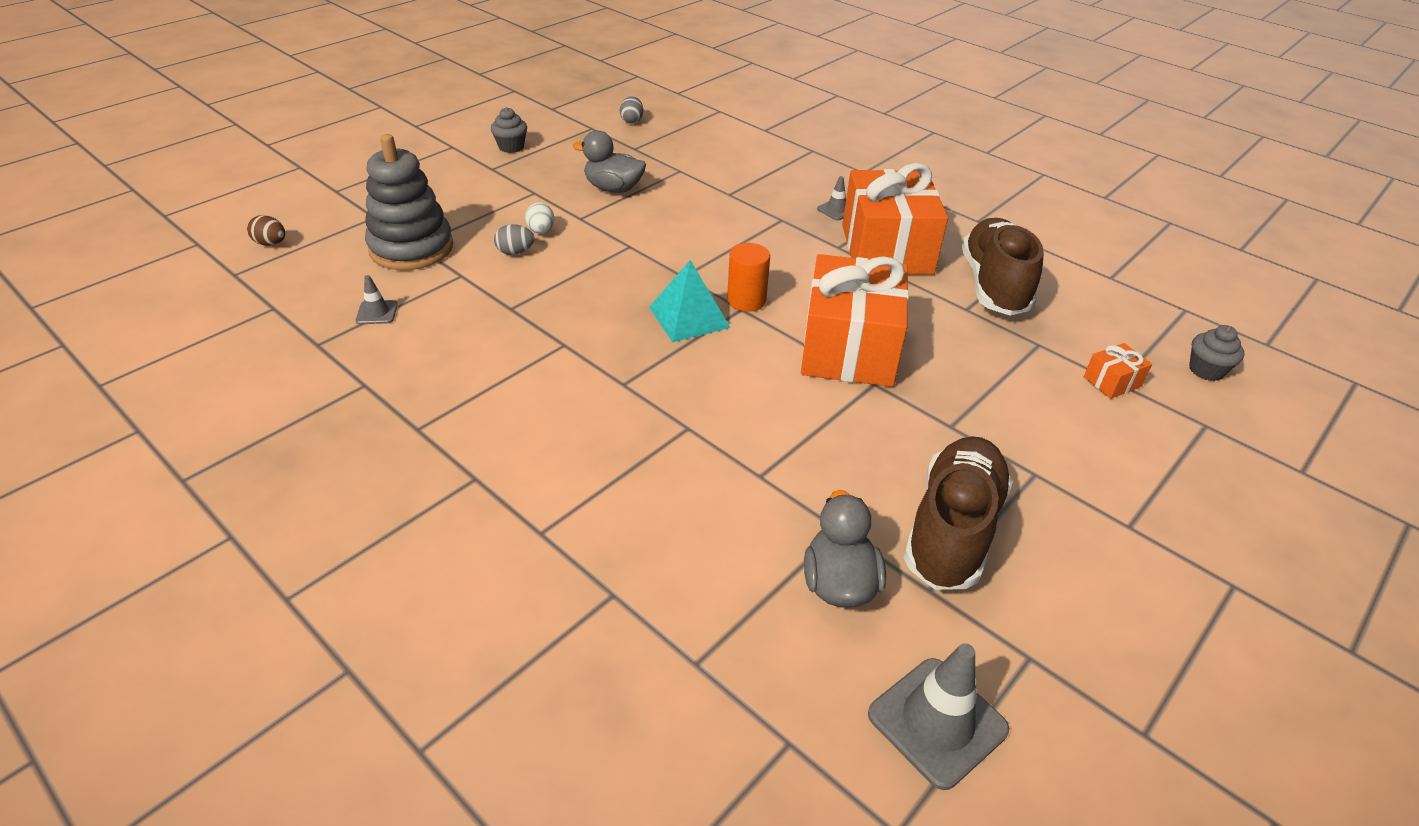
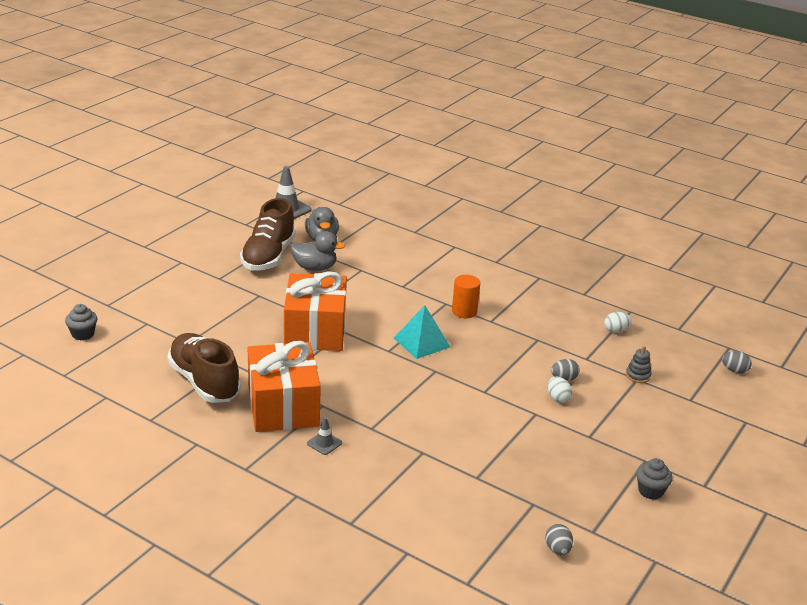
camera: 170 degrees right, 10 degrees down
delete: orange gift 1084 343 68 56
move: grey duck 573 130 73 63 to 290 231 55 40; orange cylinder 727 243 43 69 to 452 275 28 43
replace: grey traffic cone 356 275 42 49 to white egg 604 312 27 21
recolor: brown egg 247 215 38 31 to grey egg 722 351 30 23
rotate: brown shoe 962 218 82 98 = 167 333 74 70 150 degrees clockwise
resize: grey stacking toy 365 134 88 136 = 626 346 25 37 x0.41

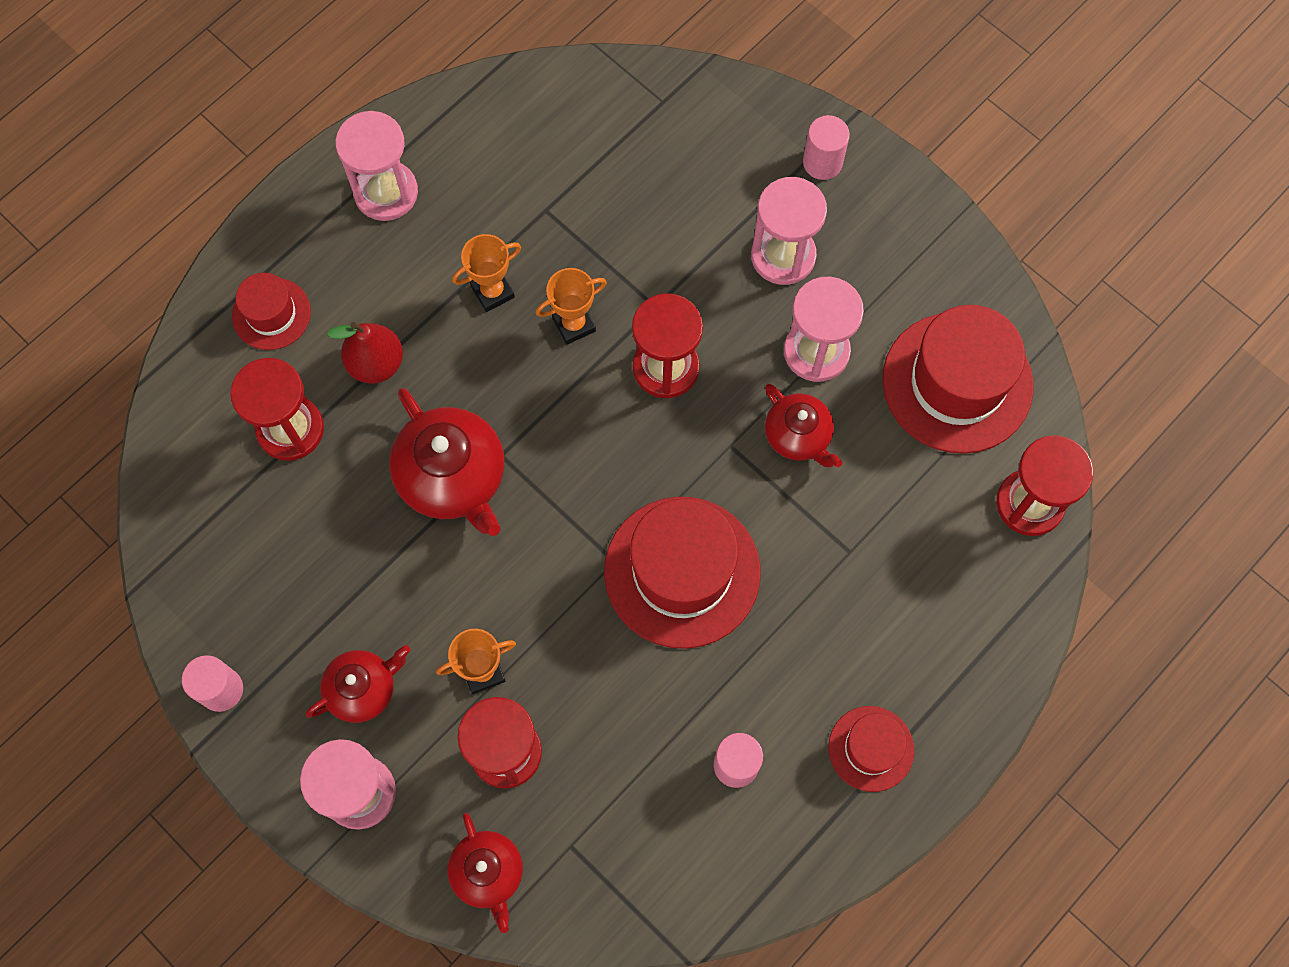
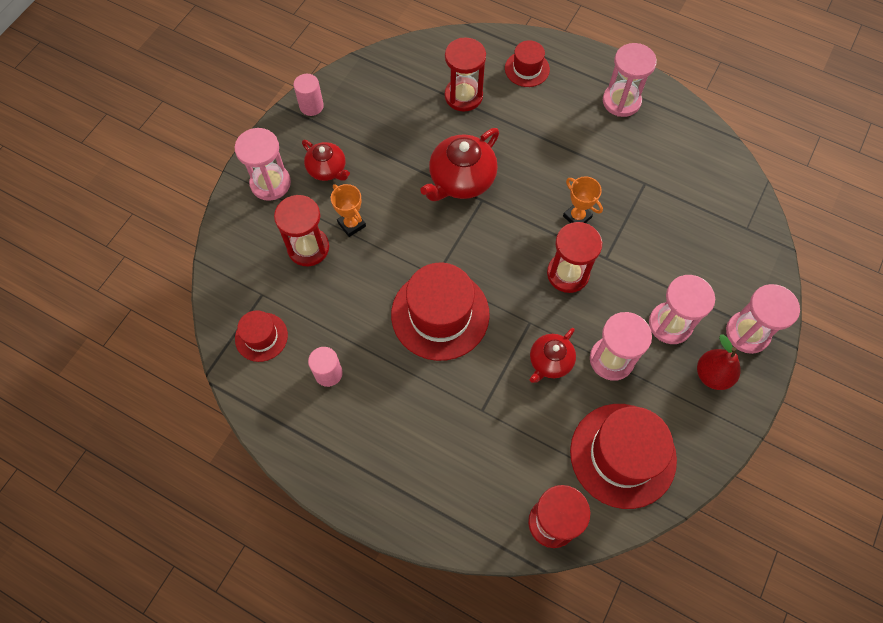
camera: 75 degrees right, 5 degrees down
delete: red teapot 447 813 76 120; orange trophy 452 234 69 78
move: red pear 327 322 76 61 to 697 335 44 55; red hat 828 706 86 86 to 235 310 53 52
replace: pink cylinder 803 115 47 65 to pink hourglass 726 284 74 70

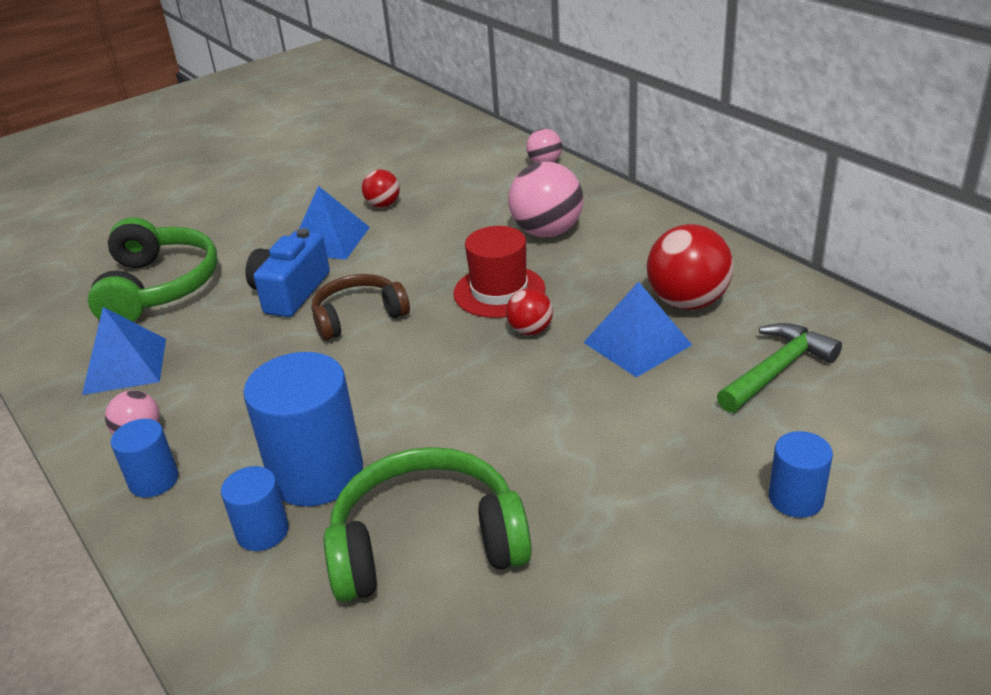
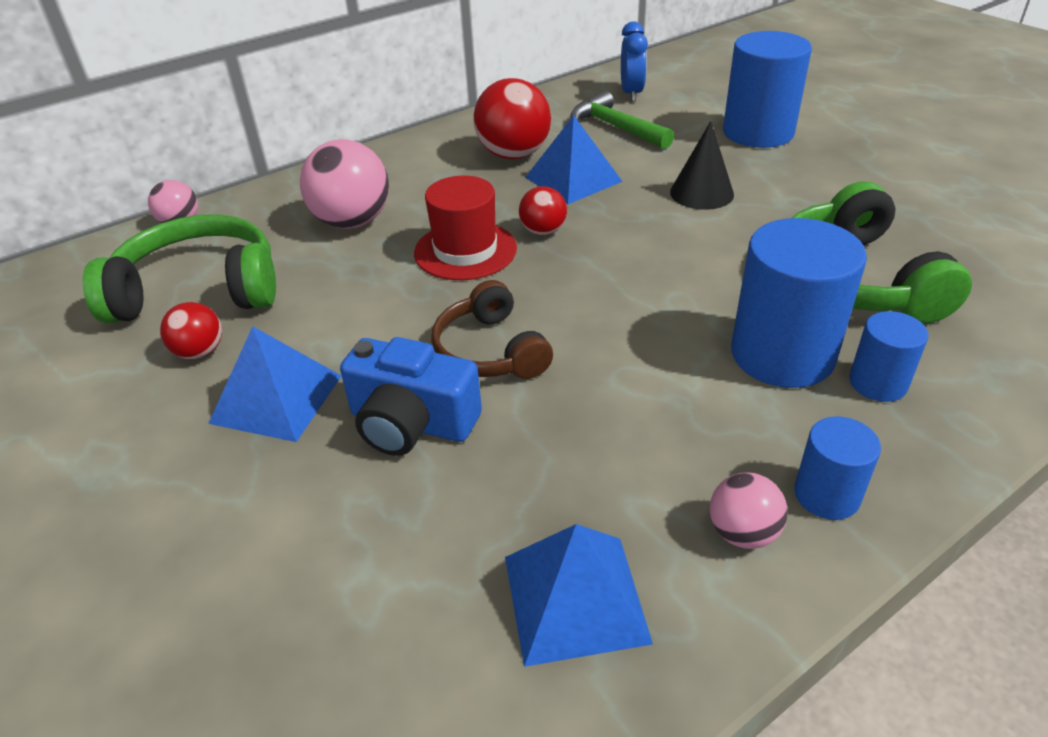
camera: 90 degrees left, 5 degrees up
insert: blue clock 621 21 27 81; black cone 670 121 64 89
move: green headphones 88 217 130 105 to 83 214 193 109
resize: blue cylinder 769 431 64 87 = 723 31 89 117 x1.91

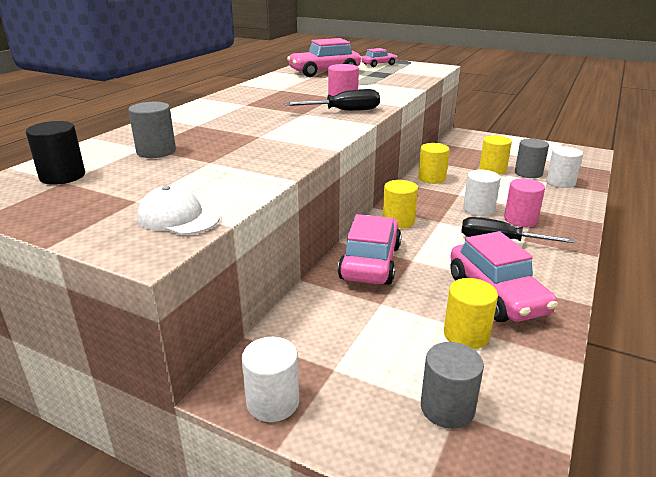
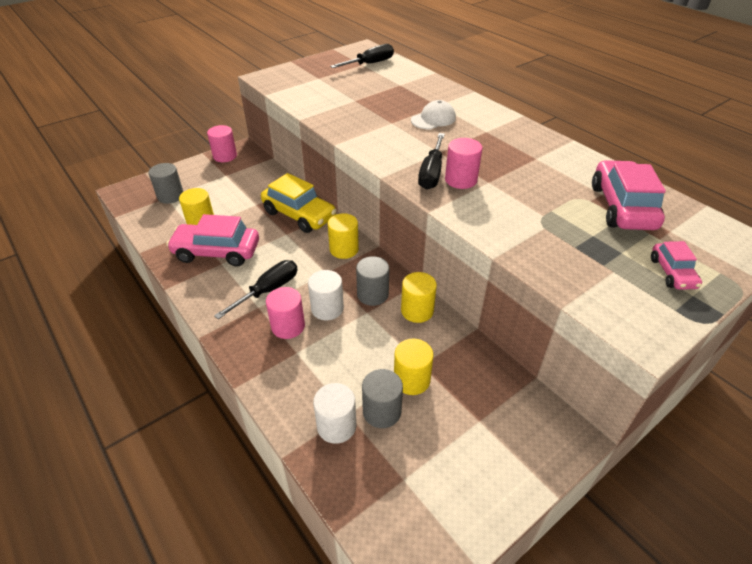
camera: 115 degrees right, 15 degrees up
move: grey cylinder 128 102 48 56 to 356 256 33 50; white cap 137 185 83 50 to 411 100 45 29
replace: black cylinder 26 121 59 64 to black screwdriver 330 44 64 24
recolor: white cylinder 242 337 57 85 to pink cylinder 207 125 30 37; pink car 338 214 64 71 to yellow car 261 173 76 60

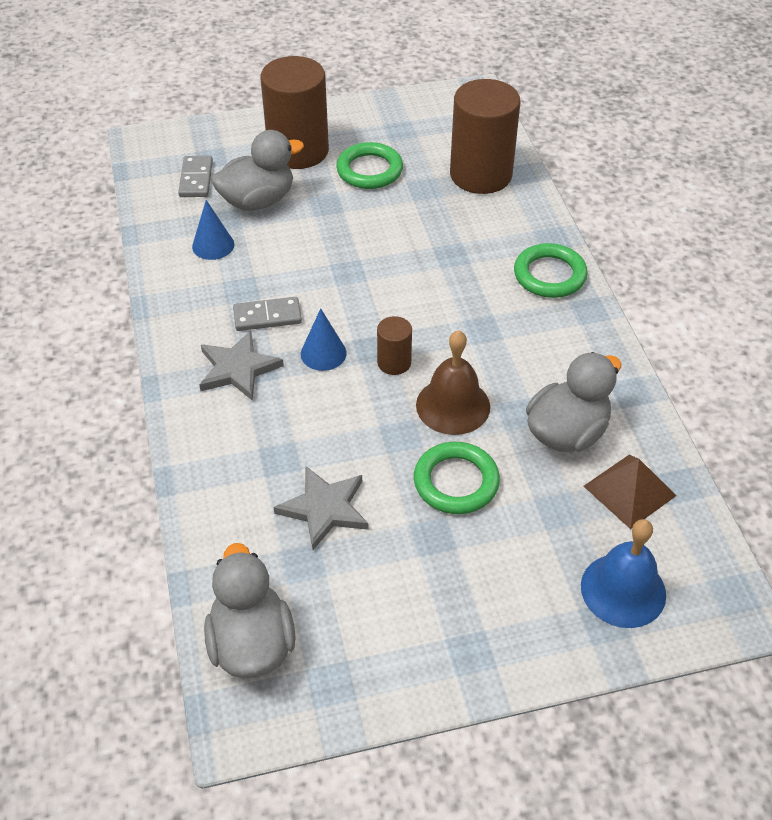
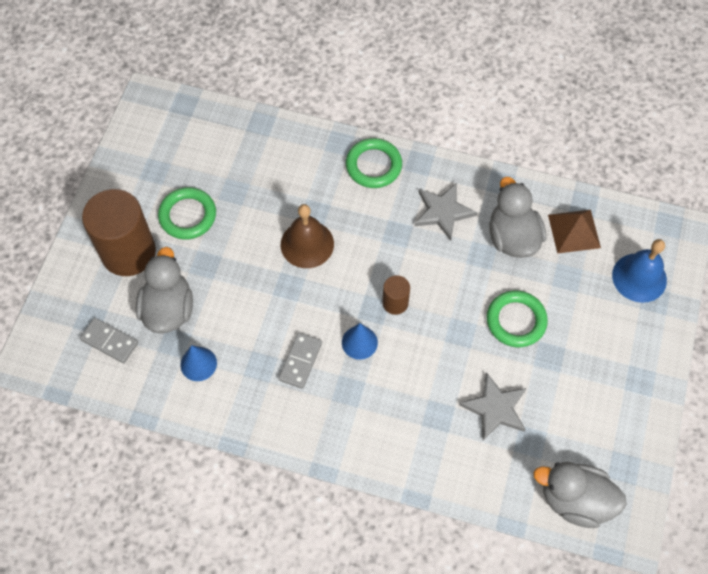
camera: 60 degrees left, 15 degrees up
delete: brown cylinder 450 79 70 115
move: grey star 199 331 85 70 to 415 183 62 58; brown bell 416 330 74 105 to 281 204 53 64

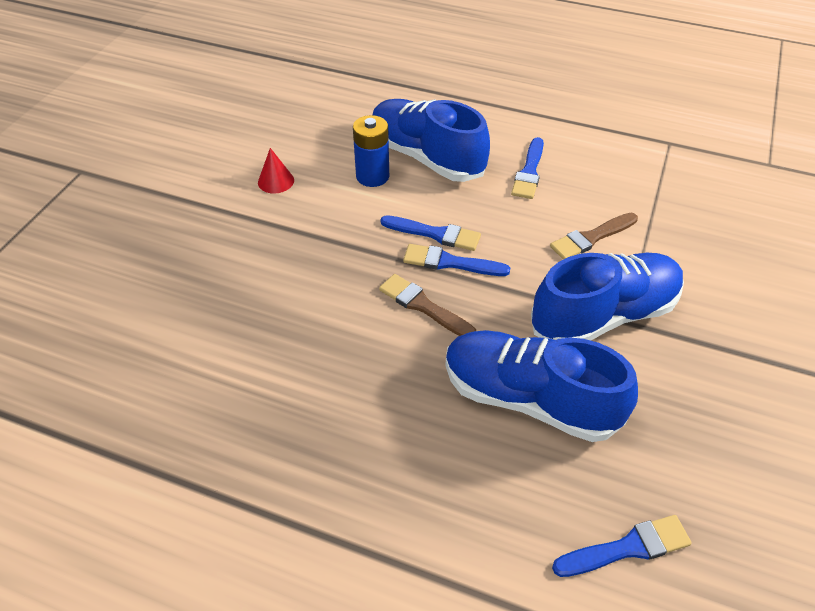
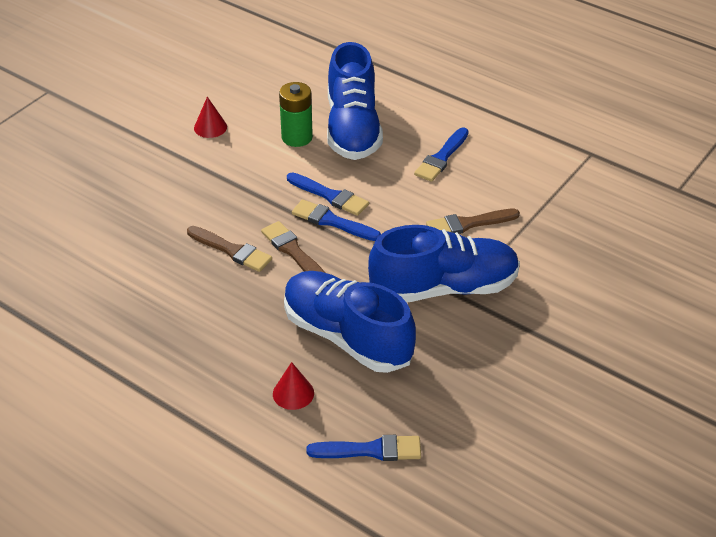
camera: 15 degrees right, 5 degrees down
insert: brown brush 187 226 85 46; red cone 273 362 41 48
recolor: blue battery 353 115 36 72 to green battery 279 82 34 65
rotate: blue shoe 372 99 118 83 = 327 42 56 118 150 degrees counterclockwise

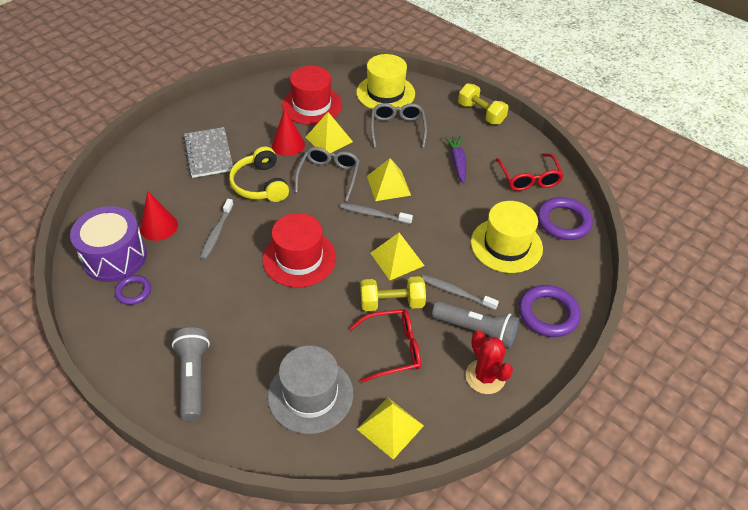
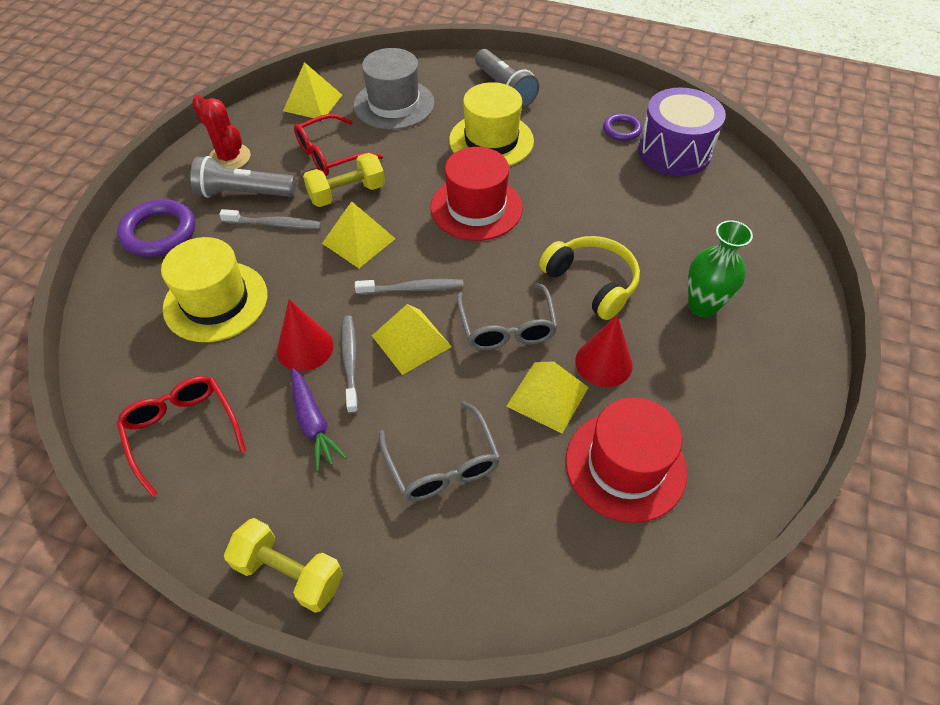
camera: 160 degrees right, 5 degrees up
delete: purple ring 537 197 56 43
move: red cone 140 191 38 50 to 277 299 57 72; grey toothbrush 200 199 34 61 to 341 315 17 99; yellow hat 356 54 59 57 to 449 82 85 84
replace: grey notebook 183 127 50 51 to green vase 688 220 65 97

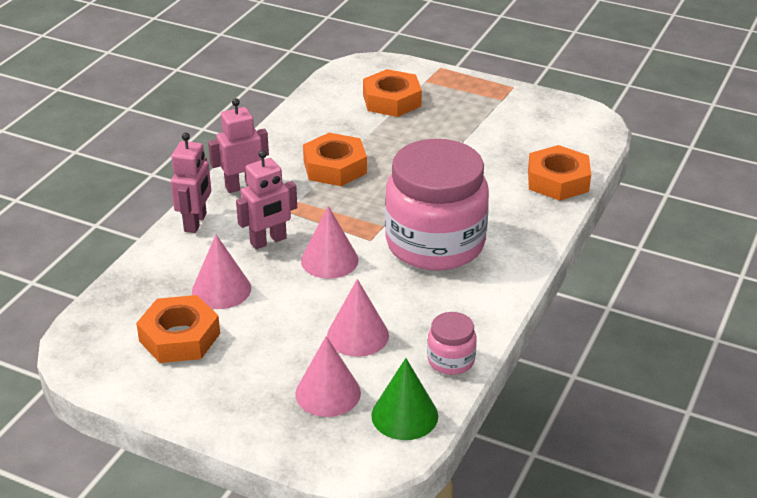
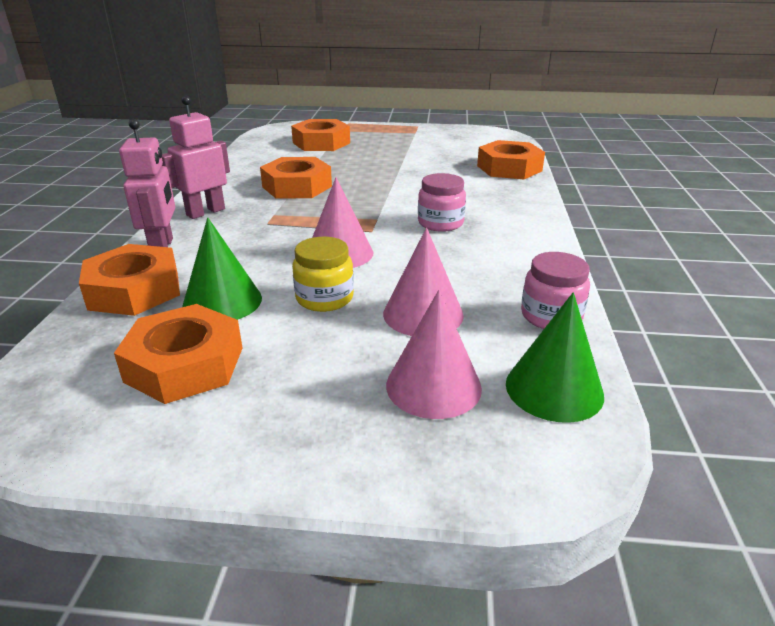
camera: 20 degrees left, 5 degrees down
delete: pink robot 236 150 61 99
insert: orange nut 79 244 101 72; yellow jar 292 237 62 75
recolor: pink cone 192 235 59 74 to green cone 182 217 80 103
resize: pink jar 385 139 104 131 = 418 173 48 59 x0.43

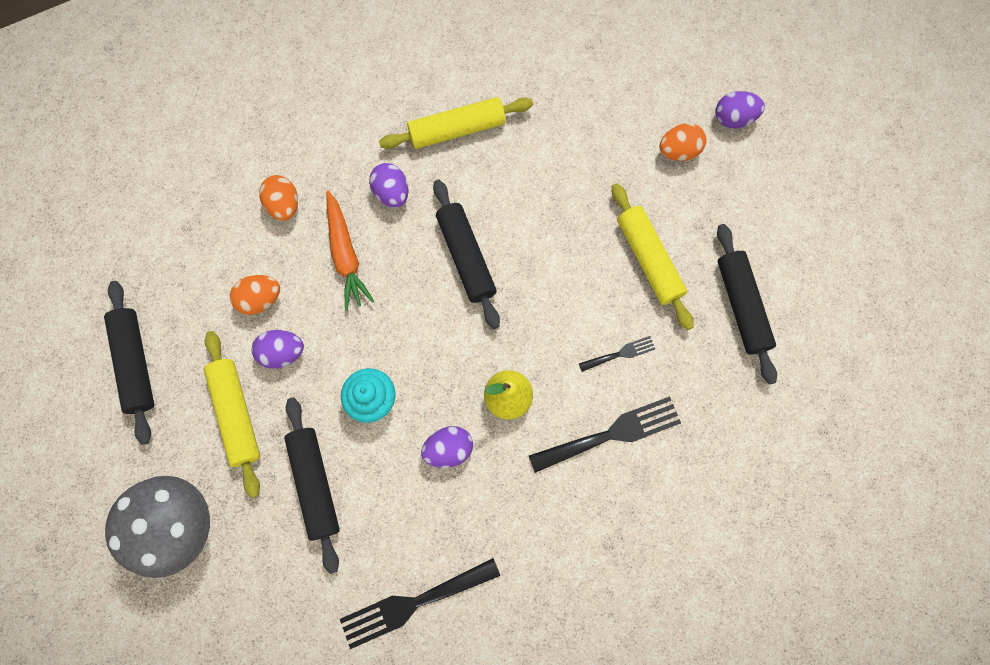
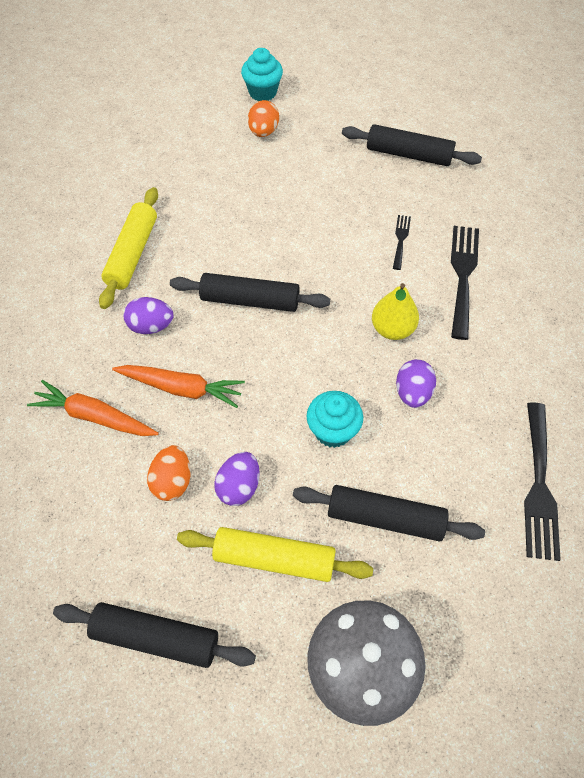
camera: 60 degrees left, 15 degrees down
delete: yellow rolling pin 612 183 82 147
replace: orange egg 259 175 39 46 to orange carrot 27 380 132 56; purple egg 715 91 50 37 to turquoise cupcake 241 48 42 53

